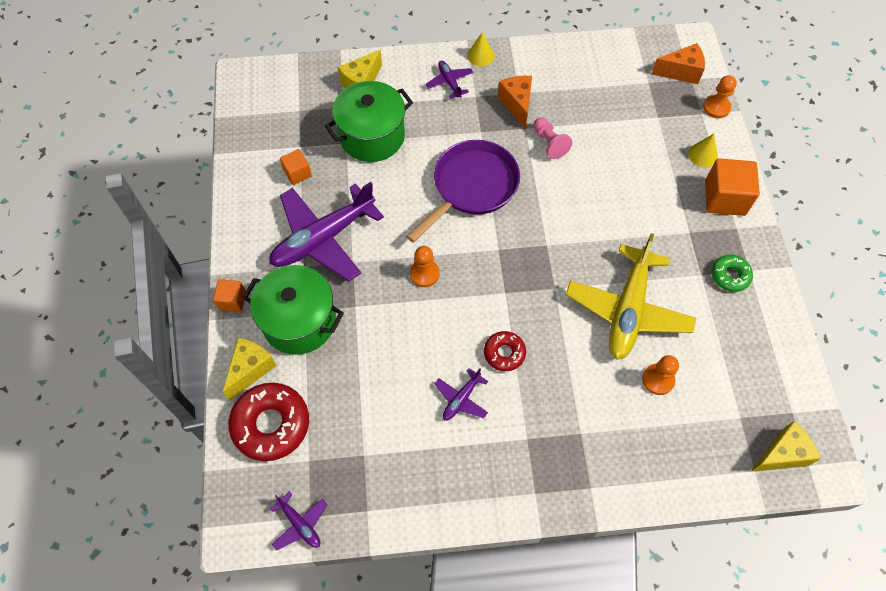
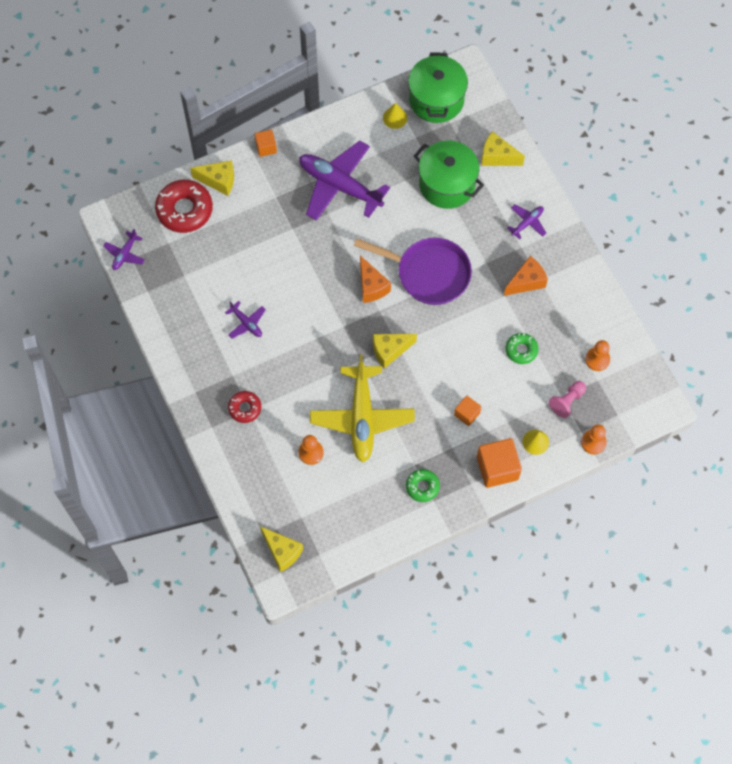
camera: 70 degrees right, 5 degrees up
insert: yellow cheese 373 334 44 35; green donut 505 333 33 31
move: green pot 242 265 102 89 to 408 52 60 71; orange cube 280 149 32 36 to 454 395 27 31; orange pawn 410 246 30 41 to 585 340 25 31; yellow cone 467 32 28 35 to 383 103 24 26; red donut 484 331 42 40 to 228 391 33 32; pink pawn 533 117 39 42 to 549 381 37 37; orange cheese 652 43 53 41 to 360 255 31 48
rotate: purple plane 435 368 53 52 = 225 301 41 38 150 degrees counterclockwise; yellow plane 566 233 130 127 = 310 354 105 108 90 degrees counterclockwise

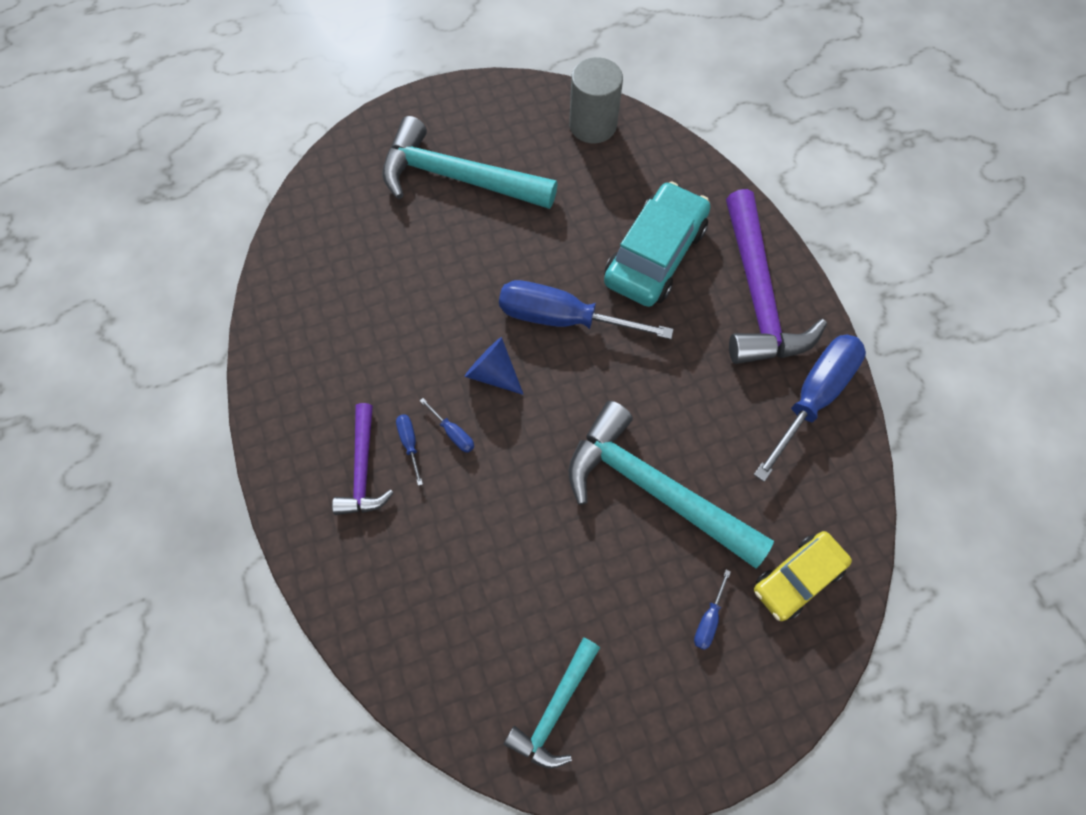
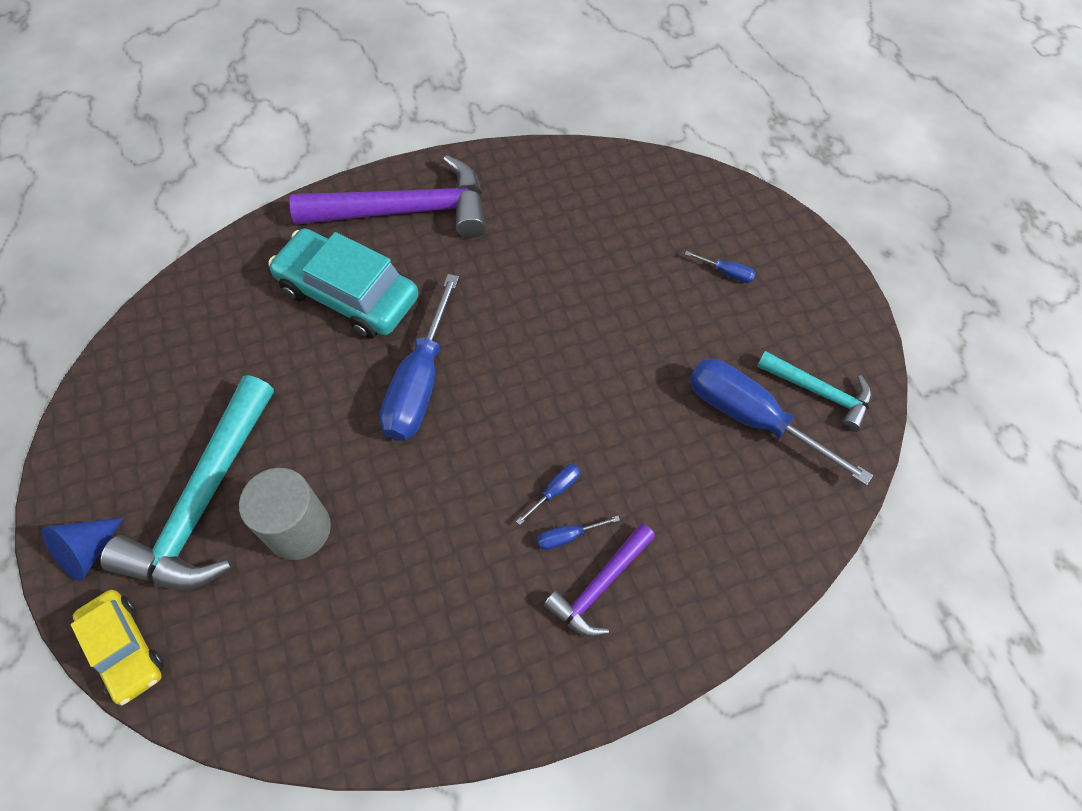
camera: 90 degrees left, 5 degrees down
delete: turquoise hammer 568 401 206 167
move: blue cone 464 337 60 58 to 42 518 82 63; grey cylinder 569 57 54 86 to 239 468 92 92; blue screwdriver 754 334 112 148 to 690 359 183 127; yellow car 754 531 98 90 to 71 590 93 115
rotate: purple hammer 332 403 62 112 = 544 523 111 114 135 degrees clockwise

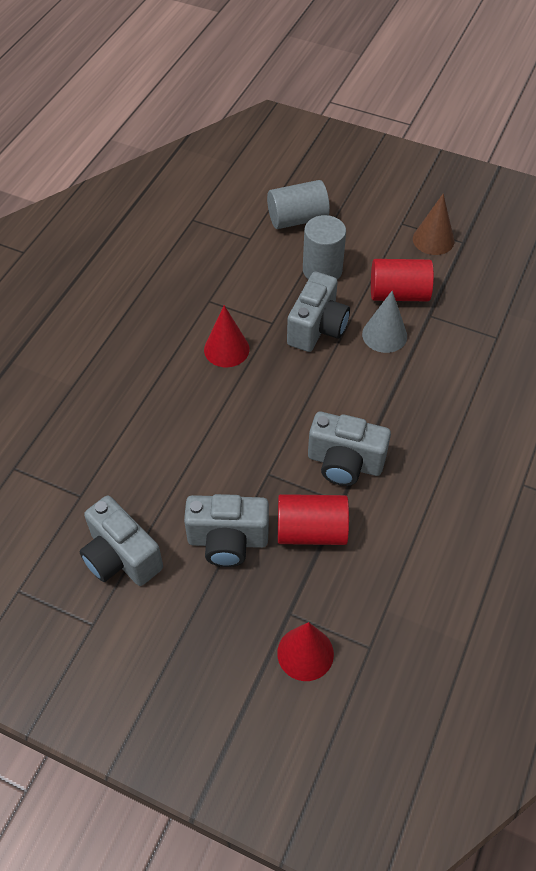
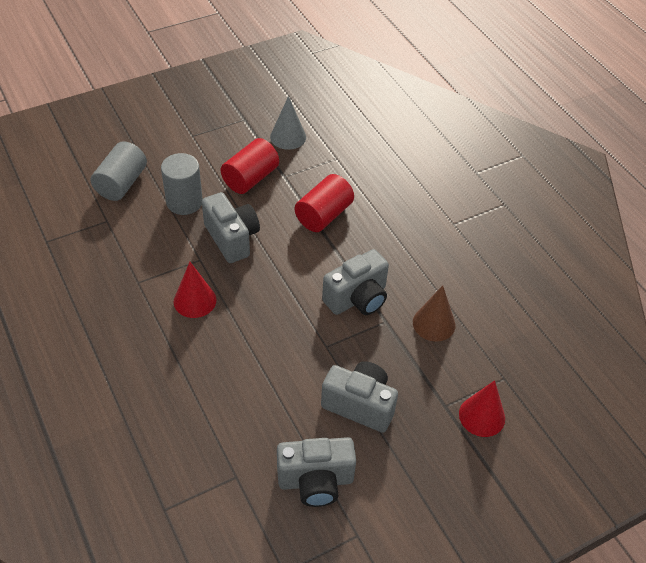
camera: 55 degrees left, 5 degrees down
move: red cylinder 278 494 71 51 to 295 174 59 58; grey cone 362 291 45 62 to 270 96 36 54; brown cone 413 194 41 61 to 413 285 42 57
rotate: grey camera 184 494 85 73 = 321 361 77 72 105 degrees counterclockwise

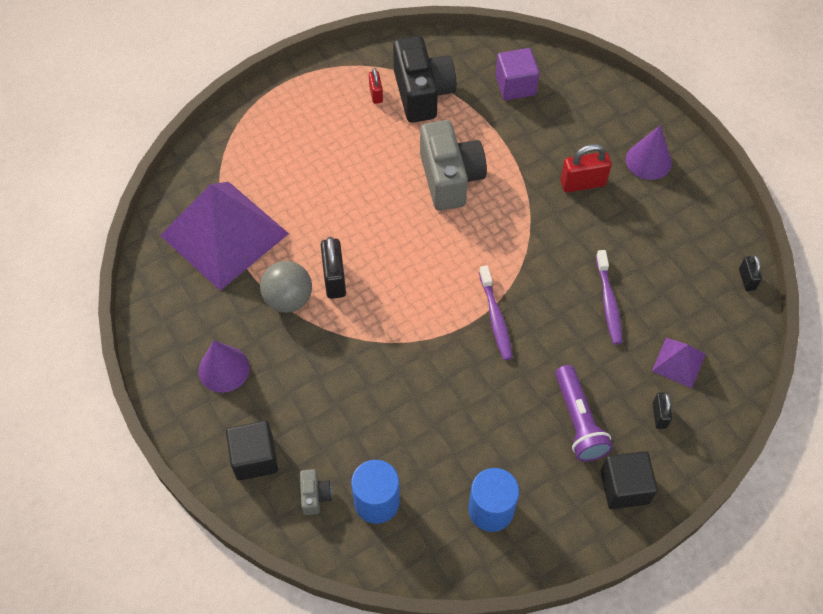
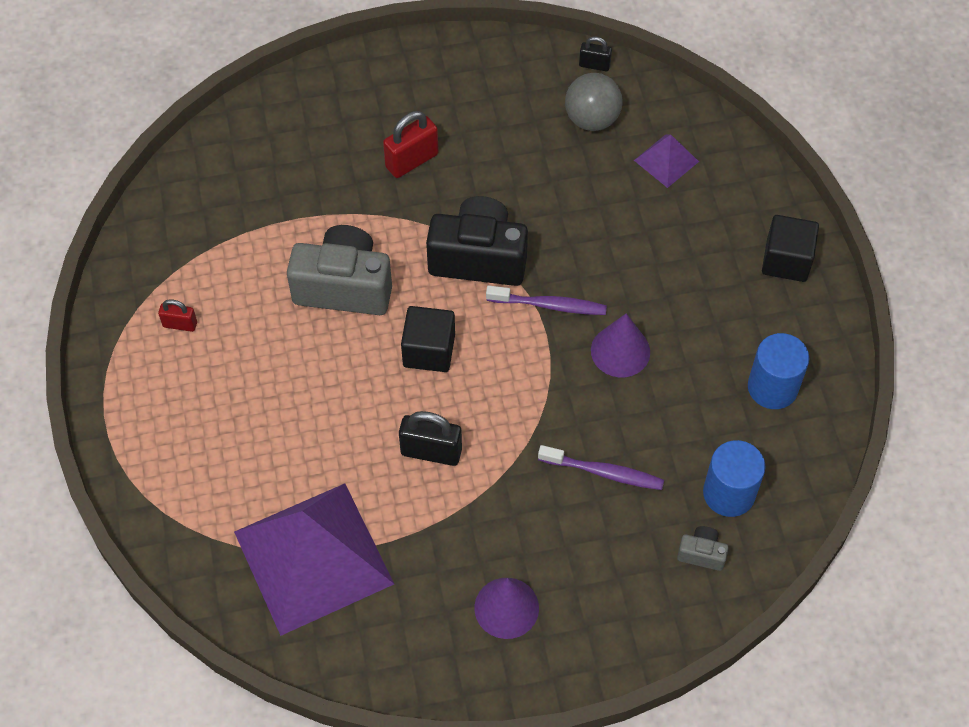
camera: 70 degrees left, 0 degrees up
delete: purple cube 495 48 45 52; purple flashlight 555 365 58 97; black padlock 653 392 19 37
move: black cube 226 421 52 60 to 401 306 54 66; grey ball 260 261 52 52 to 565 73 58 58; black camera 393 36 63 87 to 426 196 102 90; purple toothbrush 596 250 26 95 to 538 445 126 45; purple cone 626 125 46 55 to 591 313 59 64
rotate: red padlock 560 144 52 49 = 383 111 56 67 45 degrees clockwise

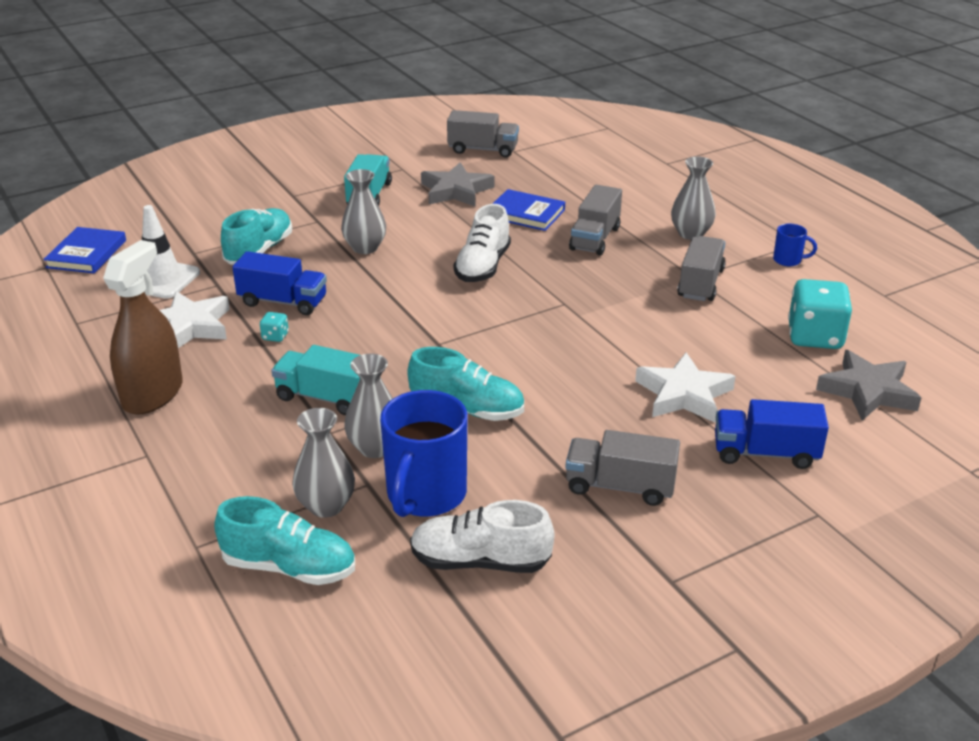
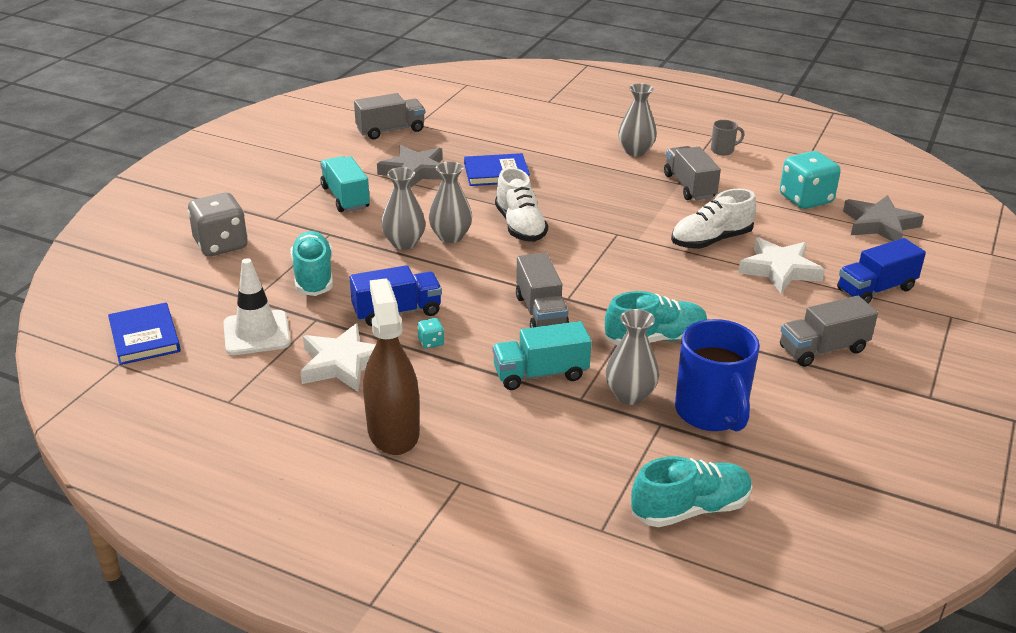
camera: 35 degrees left, 0 degrees up
insert: grey dice 188 193 60 63
move: grey vase 292 408 63 110 to 429 161 43 82; white shoe 410 500 144 73 to 671 188 85 61; grey truck 569 185 53 71 to 516 253 53 75
recolor: blue mug 773 224 44 42 to grey mug 711 120 34 35

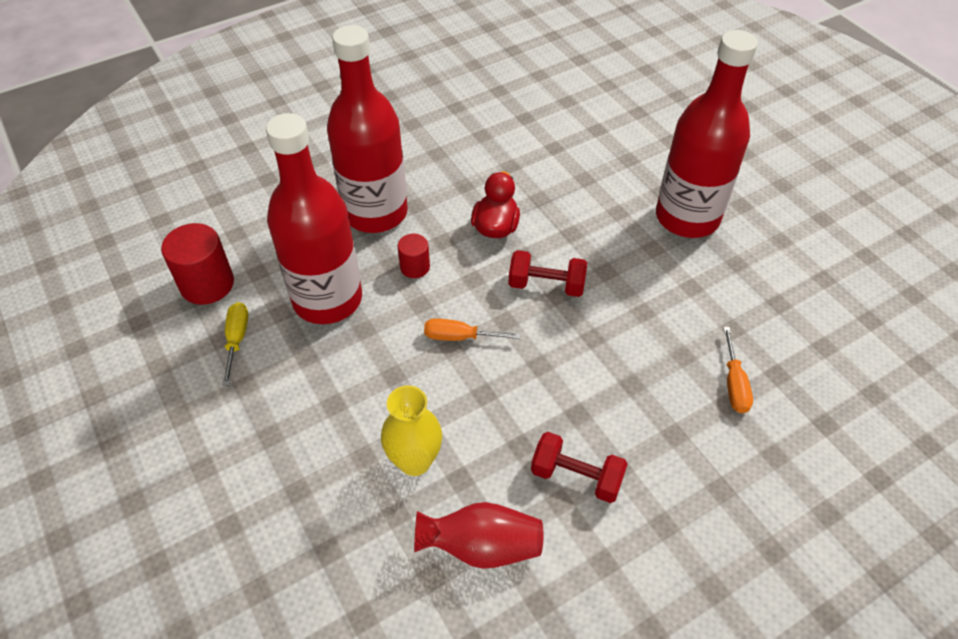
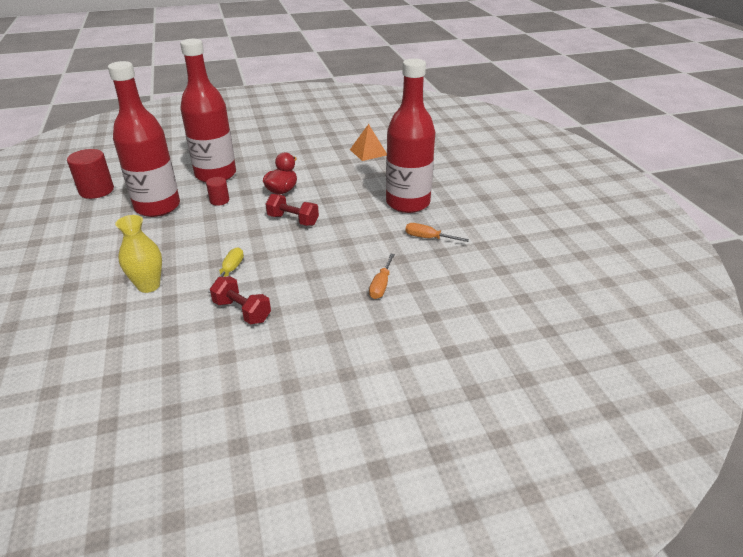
camera: 15 degrees right, 15 degrees down
delete: red vase 414 502 130 67
insert: orange pyramid 350 124 37 37
move: yellow screwdriver 222 302 26 84 to 208 247 36 46; orange screwdriver 424 318 97 23 to 406 223 63 19

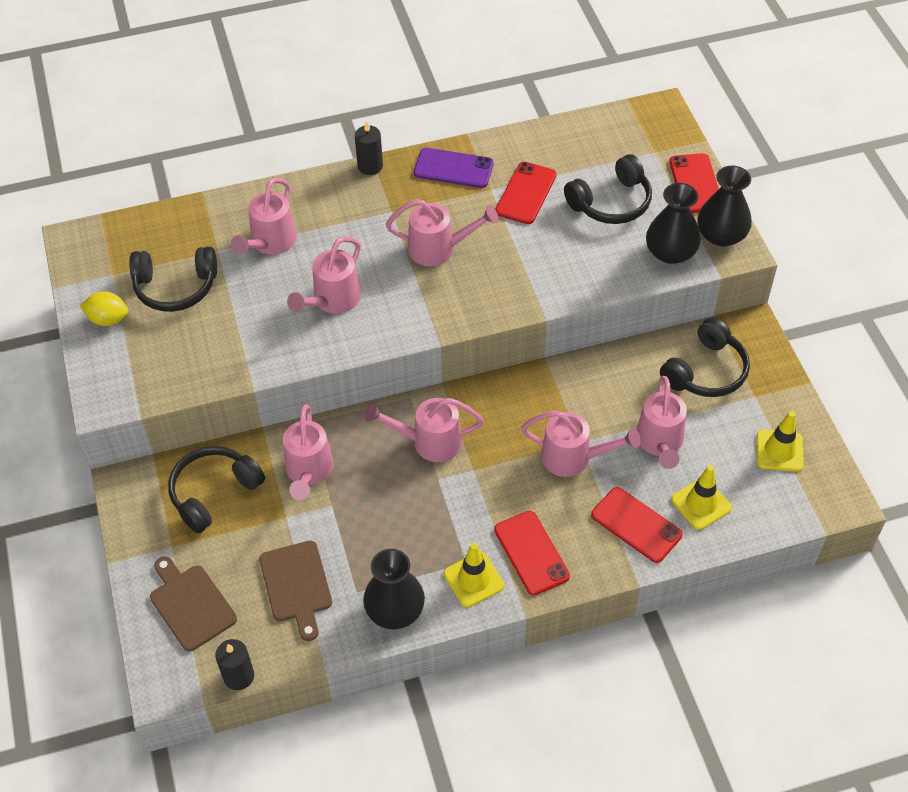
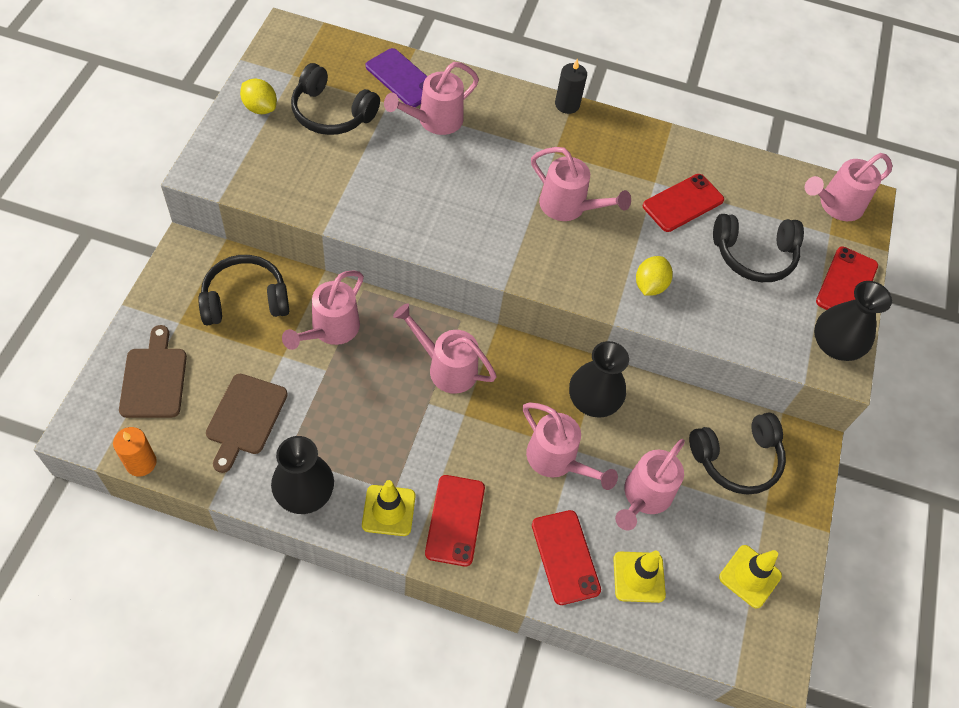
camera: 25 degrees right, 5 degrees up
insert: yellow lemon 636 256 37 40
move: pink watering can 287 237 74 77 to 805 153 87 68; purple phone 414 148 80 40 to 366 48 62 59; black vase 646 183 55 81 to 569 341 60 77
recolor: black candle 215 639 39 51 to orange candle 113 427 44 49

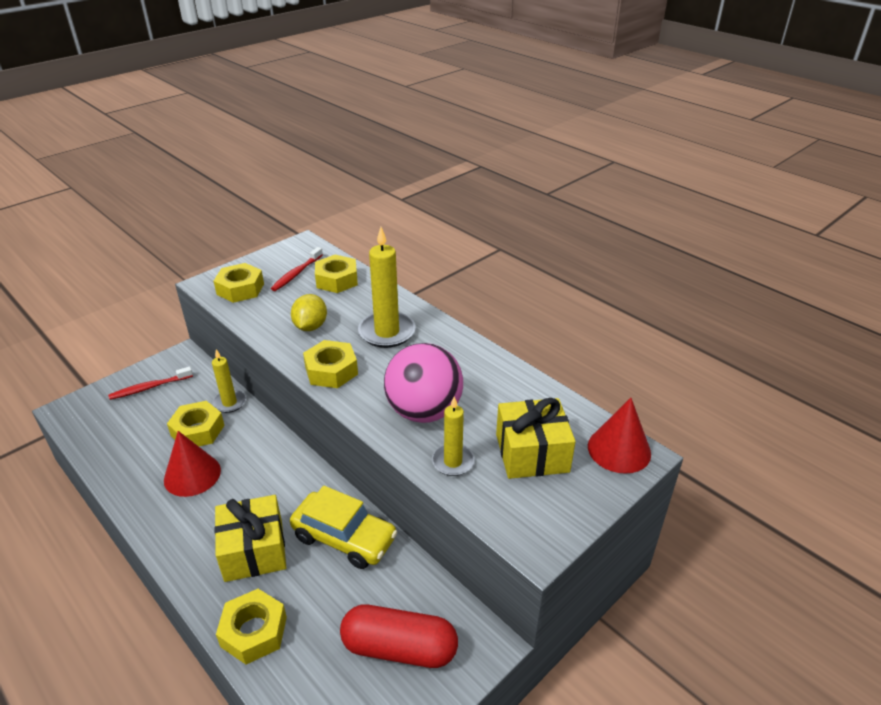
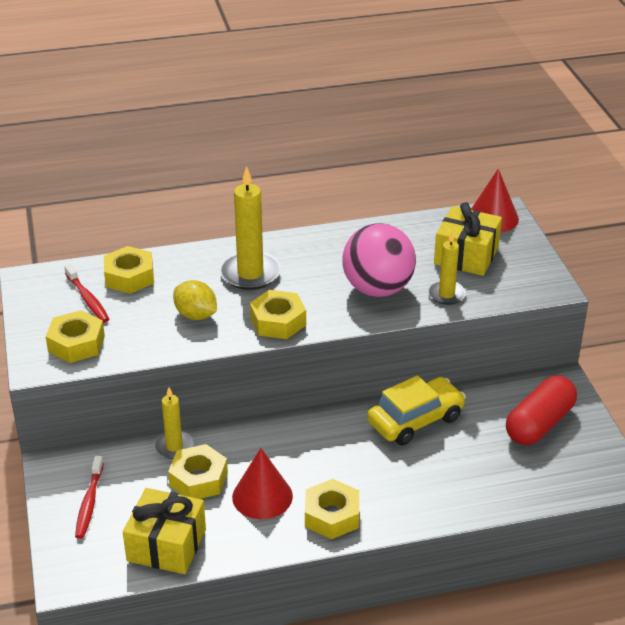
camera: 60 degrees left, 0 degrees up
move: yellow gift 214 495 72 87 to 123 488 83 86; yellow nut 216 589 71 75 to 305 479 54 60

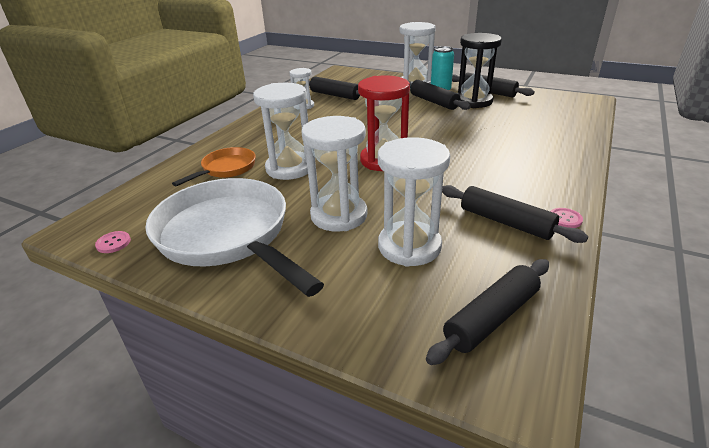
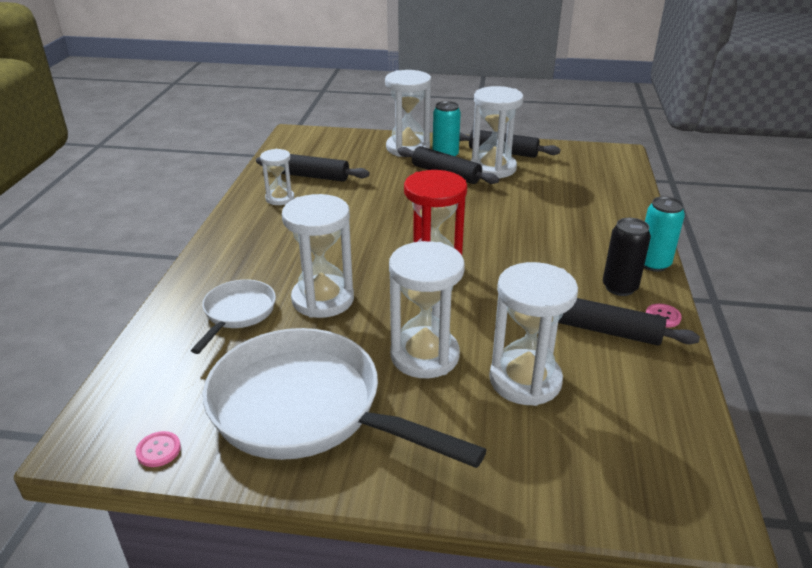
camera: 20 degrees left, 0 degrees up
delete: black rolling pin 426 259 123 106
insert: black can 603 218 48 78; turquoise can 644 196 41 76
recolor: orange pan 172 147 84 40 to white pan 191 279 85 75; black hourglass 458 33 44 75 to white hourglass 471 86 53 93

